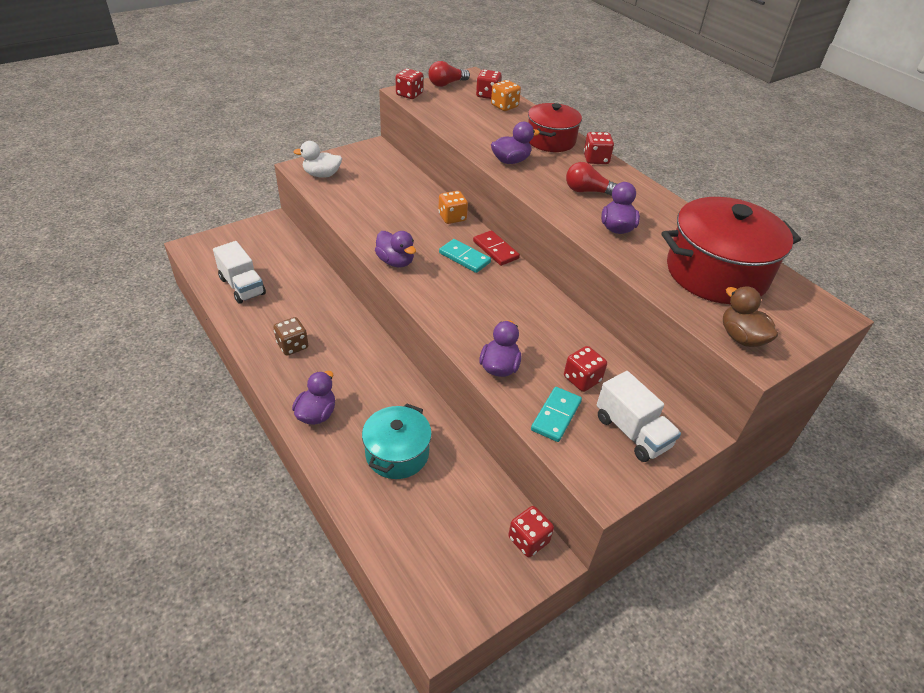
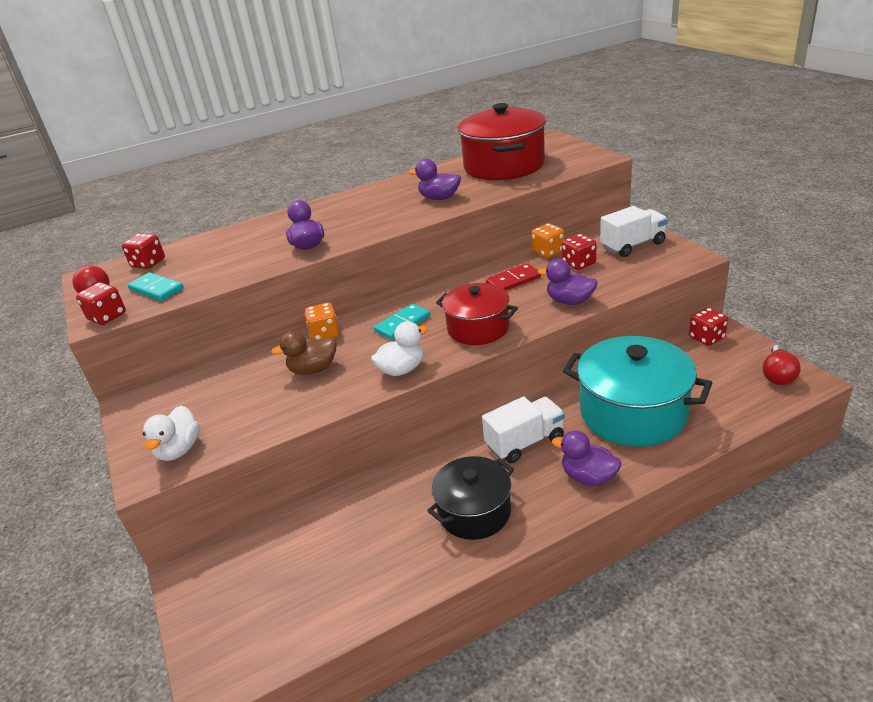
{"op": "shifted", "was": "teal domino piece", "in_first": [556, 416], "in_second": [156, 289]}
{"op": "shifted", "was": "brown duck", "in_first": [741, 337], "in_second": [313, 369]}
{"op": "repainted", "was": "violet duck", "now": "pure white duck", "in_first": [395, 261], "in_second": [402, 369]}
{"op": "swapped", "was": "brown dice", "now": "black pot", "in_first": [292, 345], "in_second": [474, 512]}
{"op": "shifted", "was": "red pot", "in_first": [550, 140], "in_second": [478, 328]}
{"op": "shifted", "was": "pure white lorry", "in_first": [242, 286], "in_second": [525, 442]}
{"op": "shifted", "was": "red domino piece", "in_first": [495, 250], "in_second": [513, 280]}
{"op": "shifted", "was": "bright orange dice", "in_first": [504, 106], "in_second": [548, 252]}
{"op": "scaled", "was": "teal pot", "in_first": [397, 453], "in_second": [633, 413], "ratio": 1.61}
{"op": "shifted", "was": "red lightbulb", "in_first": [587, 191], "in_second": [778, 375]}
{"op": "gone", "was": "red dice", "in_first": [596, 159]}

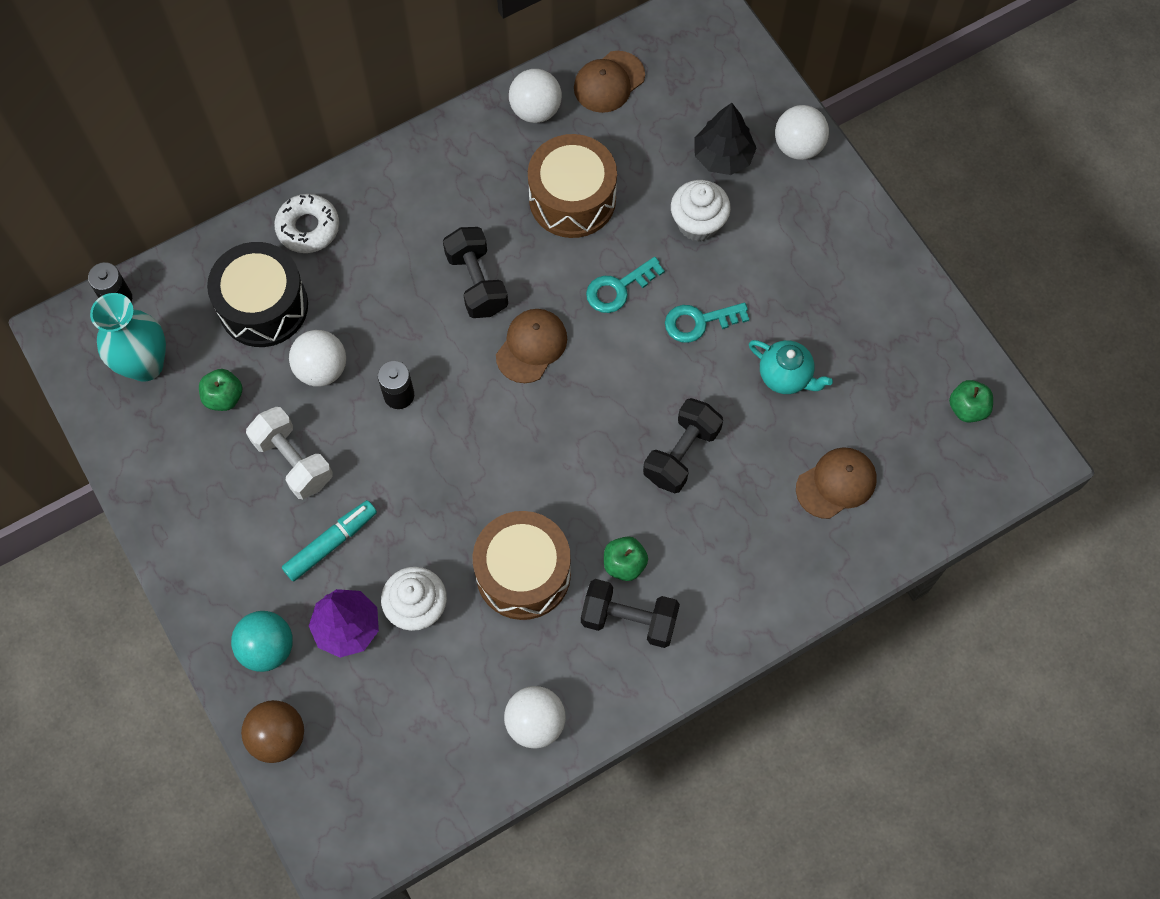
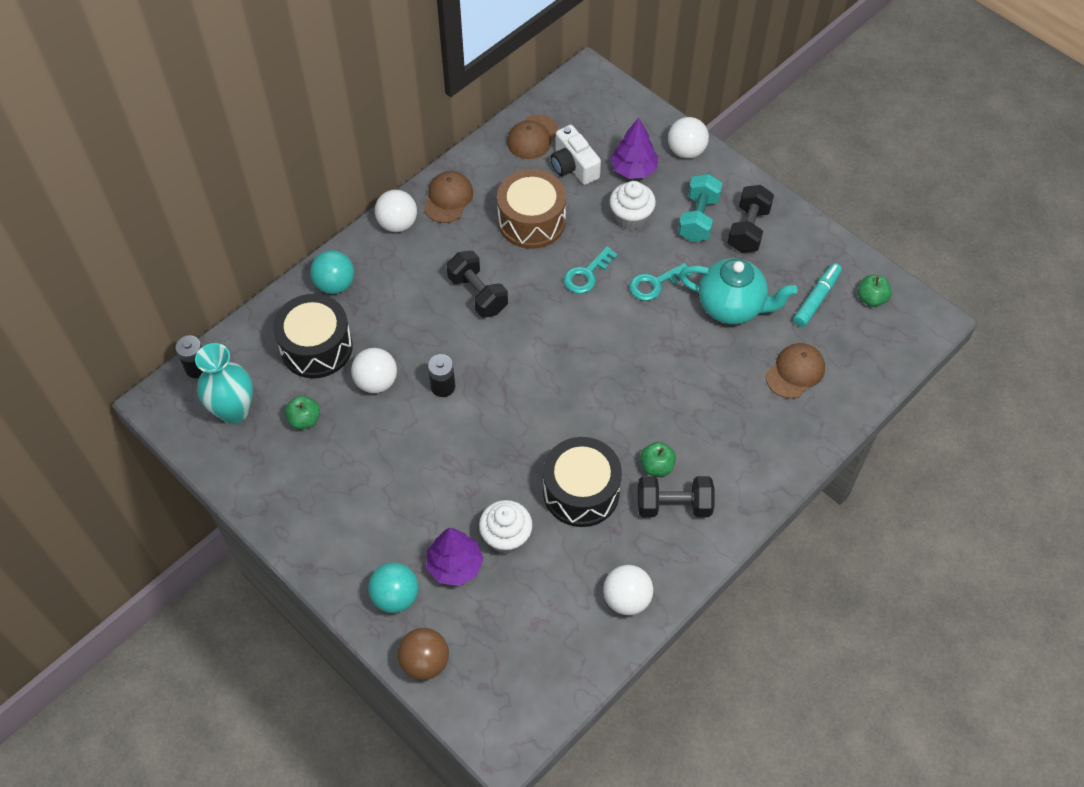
{"op": "swapped", "was": "pure white donut", "now": "teal play ball", "in_first": [308, 228], "in_second": [335, 284]}
{"op": "shifted", "was": "pure white play ball", "in_first": [535, 110], "in_second": [397, 224]}
{"op": "shifted", "was": "brown baseball cap", "in_first": [531, 346], "in_second": [448, 198]}
{"op": "repainted", "was": "brown snare drum", "now": "black snare drum", "in_first": [523, 573], "in_second": [581, 492]}
{"op": "new", "now": "pure white photo camera", "in_second": [573, 166]}
{"op": "repainted", "was": "black toy tree", "now": "violet toy tree", "in_first": [723, 157], "in_second": [633, 169]}
{"op": "new", "now": "teal hand weight", "in_second": [698, 218]}
{"op": "scaled", "was": "teal china teapot", "in_first": [786, 376], "in_second": [732, 307], "ratio": 1.6}
{"op": "shifted", "was": "black hand weight", "in_first": [681, 454], "in_second": [748, 229]}
{"op": "shifted", "was": "teal felt pen", "in_first": [331, 543], "in_second": [816, 299]}
{"op": "gone", "was": "pure white hand weight", "in_first": [293, 461]}

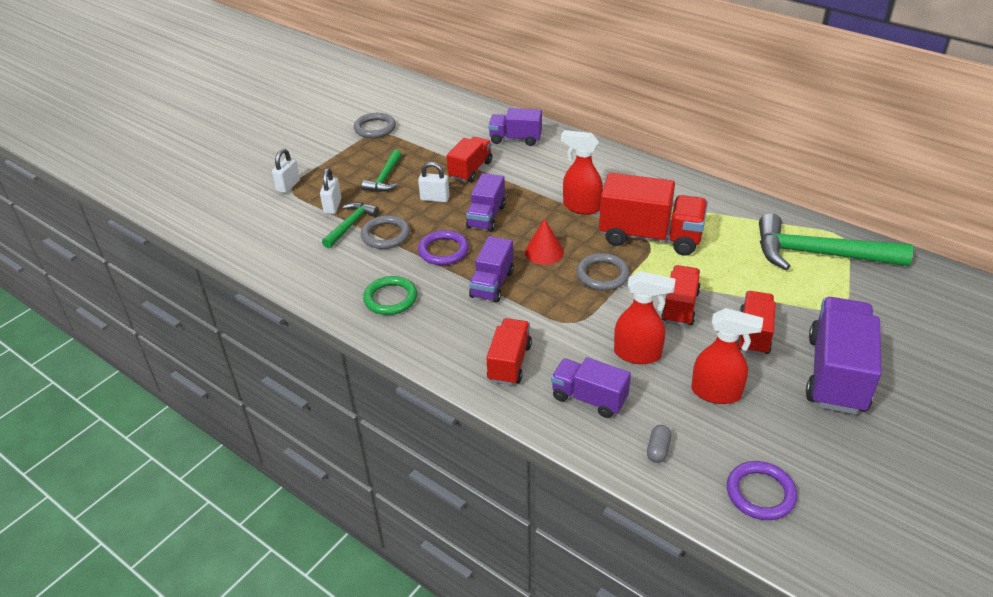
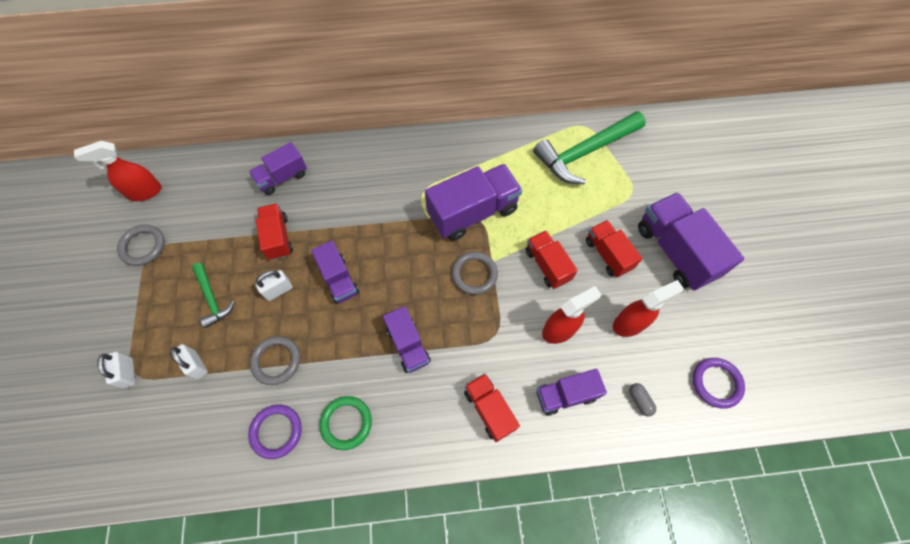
{"op": "shifted", "was": "red spray cleaner", "in_first": [581, 207], "in_second": [144, 192]}
{"op": "shifted", "was": "violet ring", "in_first": [443, 251], "in_second": [276, 431]}
{"op": "repainted", "was": "red lorry", "now": "violet lorry", "in_first": [650, 236], "in_second": [472, 212]}
{"op": "gone", "was": "leaf-green hammer", "in_first": [350, 225]}
{"op": "gone", "was": "red cone", "in_first": [544, 252]}

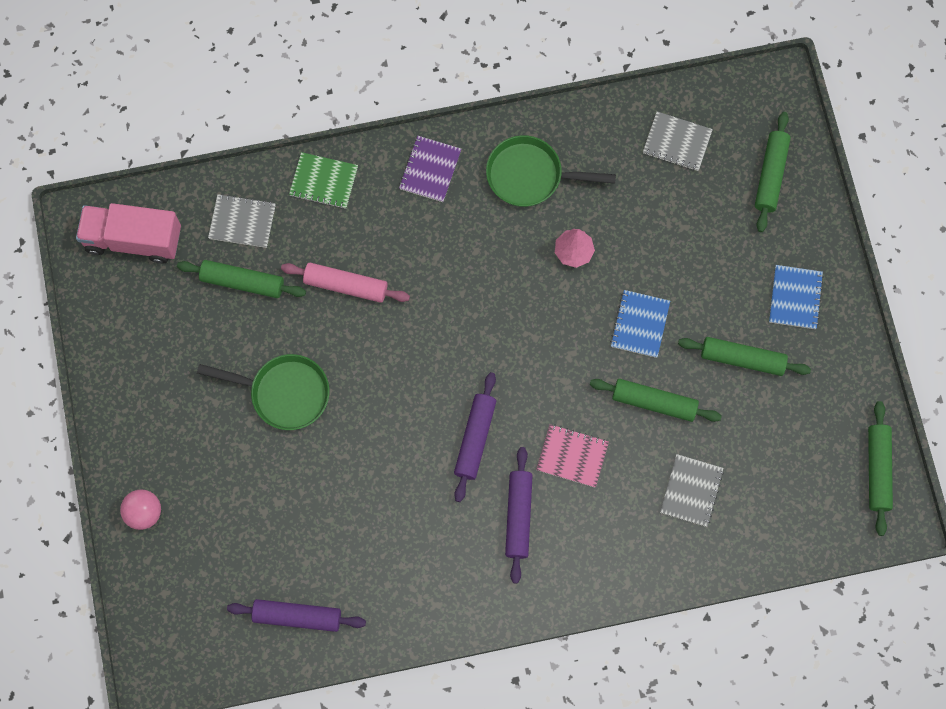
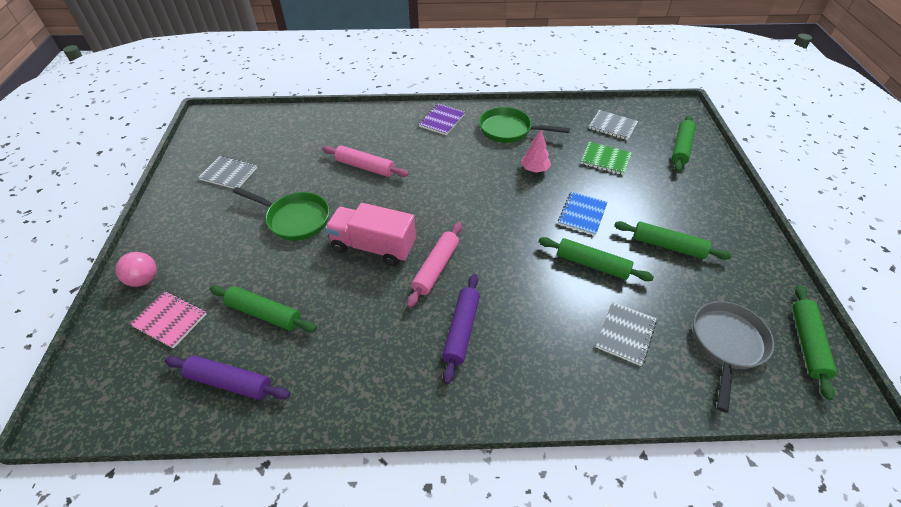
{"op": "shifted", "was": "pink exercise book", "in_first": [572, 456], "in_second": [170, 320]}
{"op": "shifted", "was": "grey exercise book", "in_first": [242, 222], "in_second": [229, 174]}
{"op": "shifted", "was": "leaf-green rolling pin", "in_first": [242, 282], "in_second": [264, 313]}
{"op": "shifted", "was": "pink lorry", "in_first": [133, 240], "in_second": [373, 247]}
{"op": "repainted", "was": "violet rolling pin", "now": "pink rolling pin", "in_first": [475, 439], "in_second": [436, 268]}
{"op": "shifted", "was": "leaf-green exercise book", "in_first": [324, 181], "in_second": [605, 159]}
{"op": "new", "now": "grey frying pan", "in_second": [727, 344]}
{"op": "gone", "was": "blue exercise book", "in_first": [795, 298]}

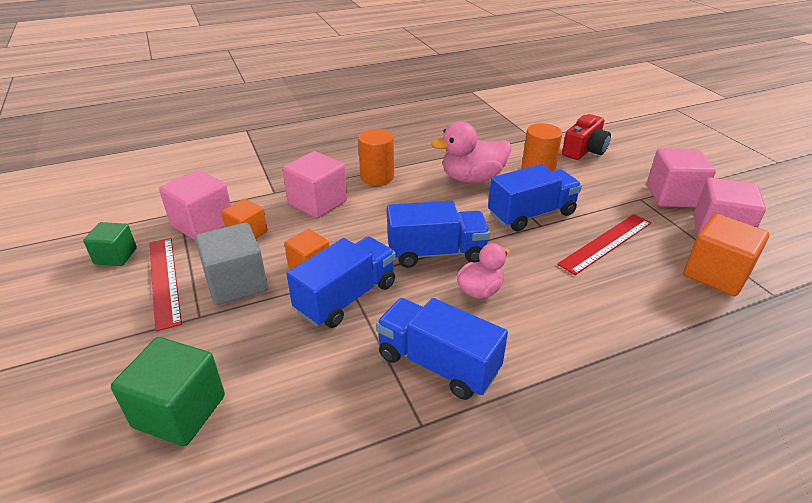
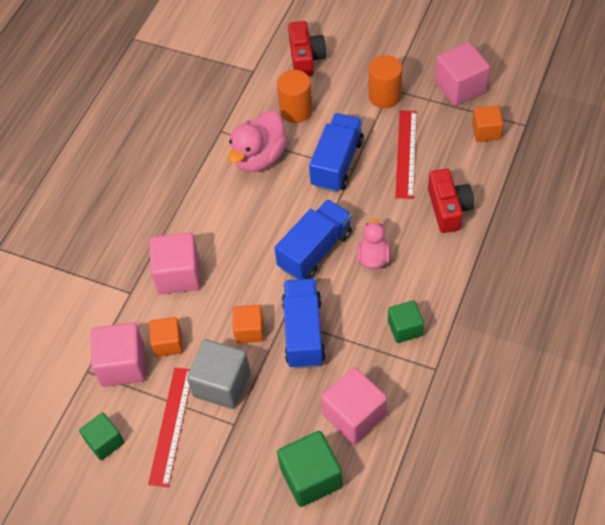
{"op": "rotated", "was": "red ruler", "in_first": [164, 281], "in_second": [171, 425], "clockwise": 75}
{"op": "shifted", "was": "pink cube", "in_first": [672, 196], "in_second": [354, 415]}
{"op": "shifted", "was": "bright orange solid cylinder", "in_first": [377, 177], "in_second": [384, 96]}
{"op": "swapped", "was": "blue lorry", "now": "leaf-green cube", "in_first": [438, 364], "in_second": [405, 328]}
{"op": "new", "now": "red photo camera", "in_second": [448, 208]}
{"op": "scaled", "was": "bright orange cube", "in_first": [716, 274], "in_second": [486, 131], "ratio": 0.63}

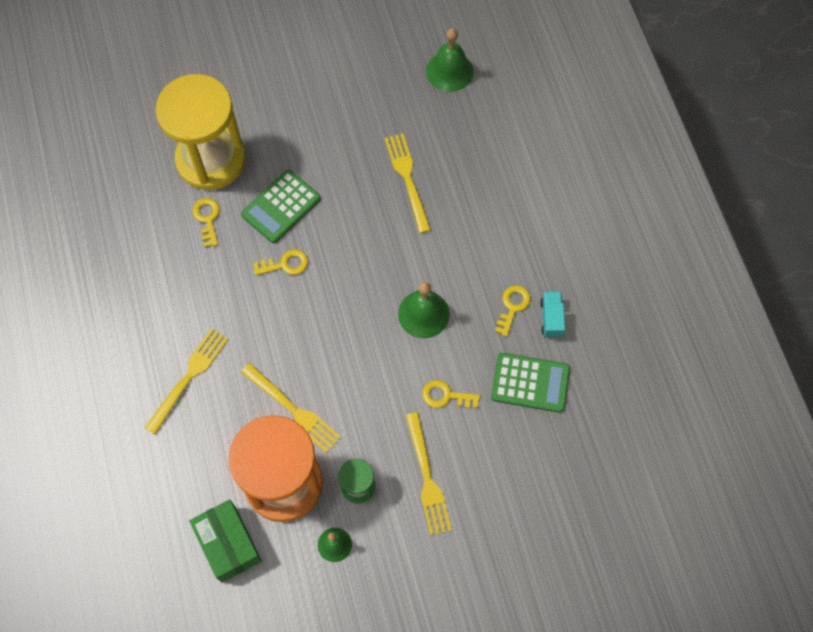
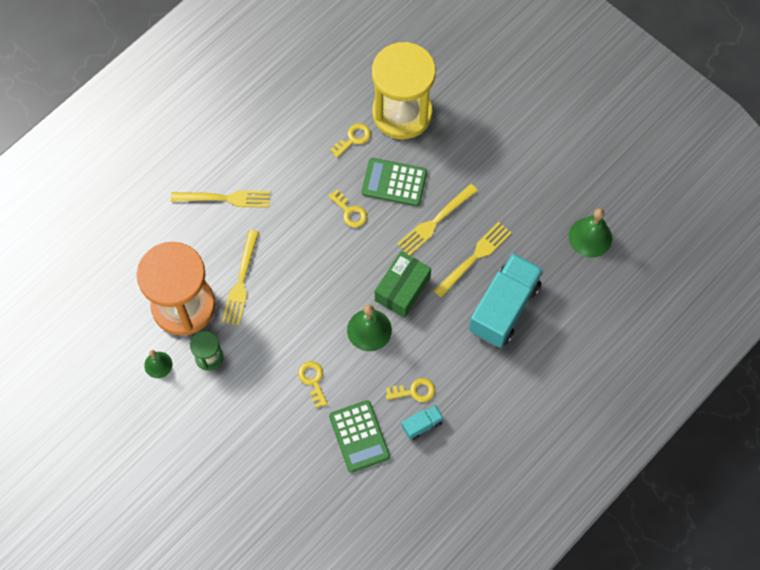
{"op": "shifted", "was": "leaf-green box", "in_first": [228, 544], "in_second": [402, 289]}
{"op": "shifted", "was": "golden table fork", "in_first": [427, 478], "in_second": [435, 222]}
{"op": "new", "now": "teal lorry", "in_second": [504, 308]}

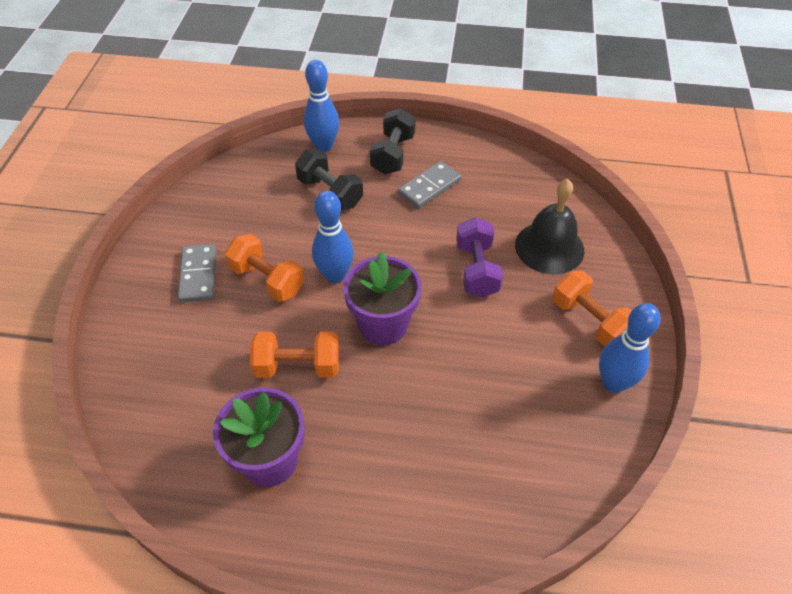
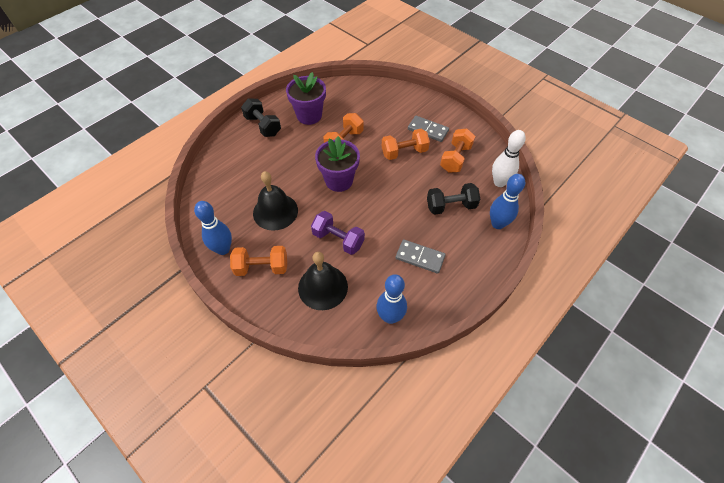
{"op": "shifted", "was": "black hand weight", "in_first": [393, 154], "in_second": [263, 126]}
{"op": "new", "now": "black bell", "in_second": [275, 211]}
{"op": "shifted", "was": "blue skittle", "in_first": [335, 275], "in_second": [390, 317]}
{"op": "rotated", "was": "grey domino piece", "in_first": [429, 187], "in_second": [420, 257], "clockwise": -60}
{"op": "new", "now": "bright orange hand weight", "in_second": [455, 158]}
{"op": "new", "now": "pure white skittle", "in_second": [499, 182]}

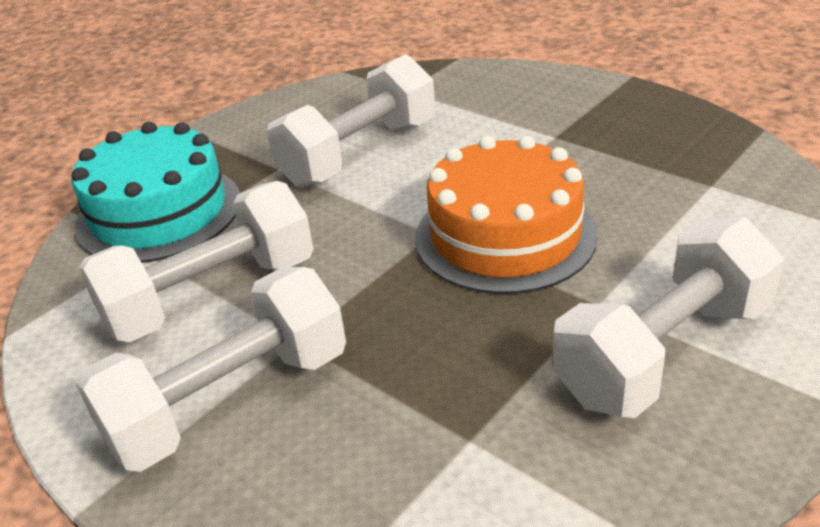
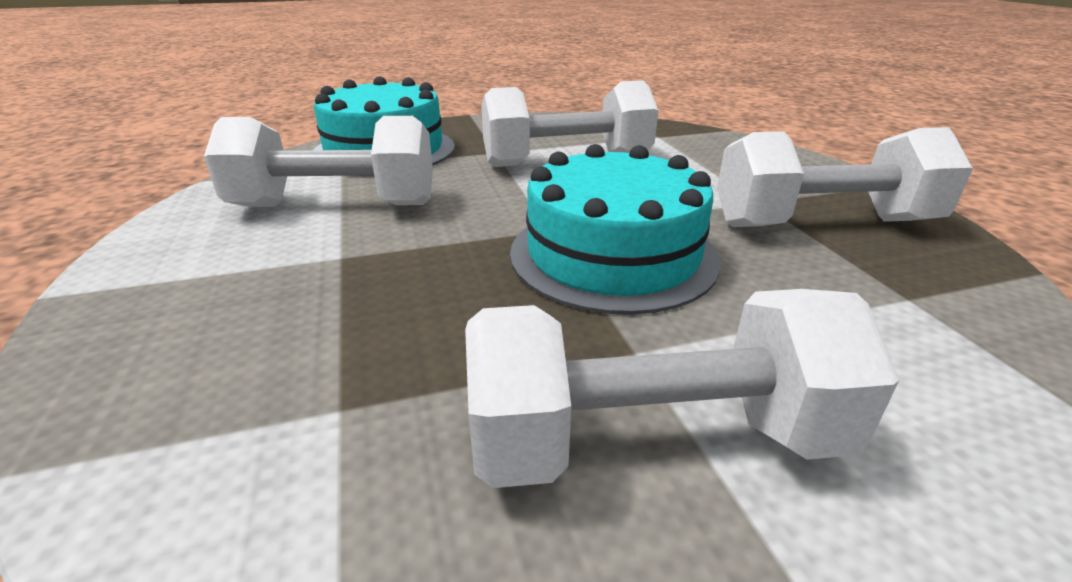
{"op": "repainted", "was": "bright orange cake", "now": "teal cake", "in_first": [505, 235], "in_second": [613, 255]}
{"op": "shifted", "was": "pure white hand weight", "in_first": [230, 401], "in_second": [823, 224]}

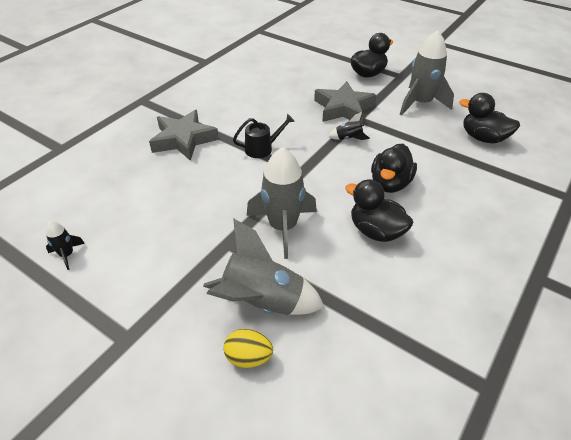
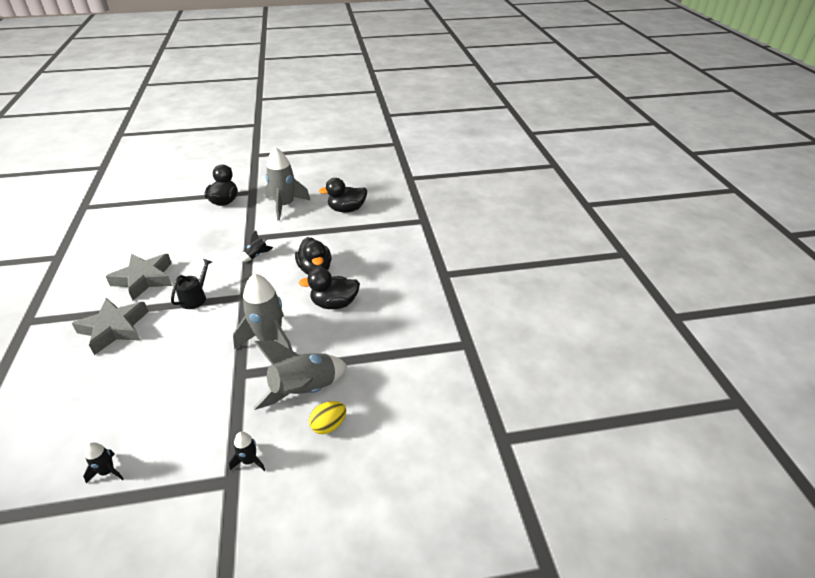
{"op": "shifted", "was": "grey star", "in_first": [343, 108], "in_second": [144, 279]}
{"op": "new", "now": "black toy rocket", "in_second": [249, 461]}

